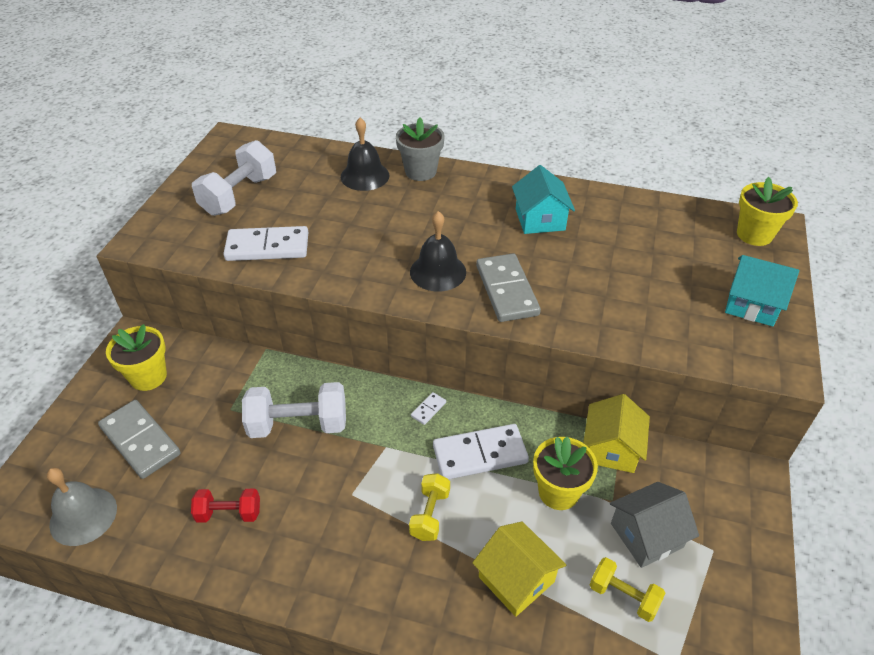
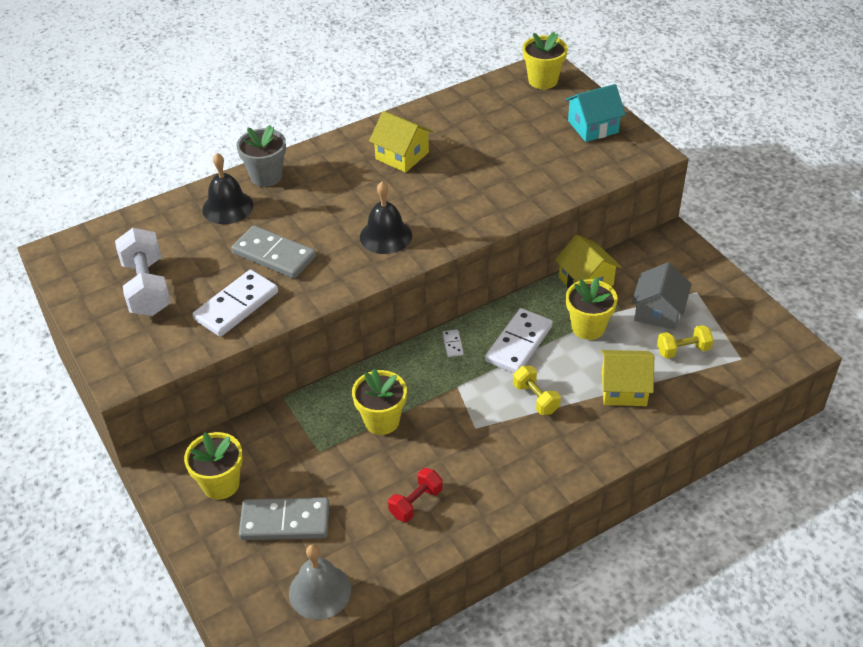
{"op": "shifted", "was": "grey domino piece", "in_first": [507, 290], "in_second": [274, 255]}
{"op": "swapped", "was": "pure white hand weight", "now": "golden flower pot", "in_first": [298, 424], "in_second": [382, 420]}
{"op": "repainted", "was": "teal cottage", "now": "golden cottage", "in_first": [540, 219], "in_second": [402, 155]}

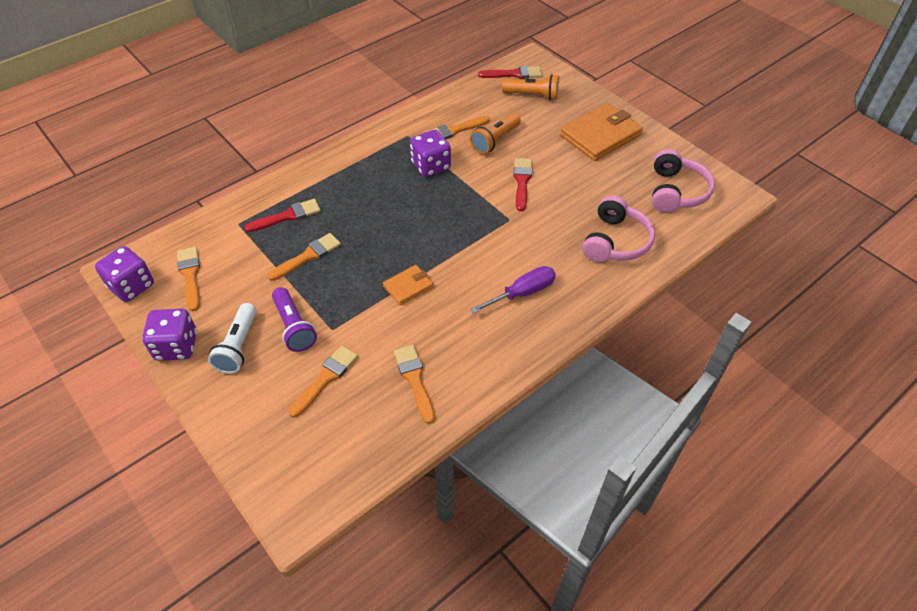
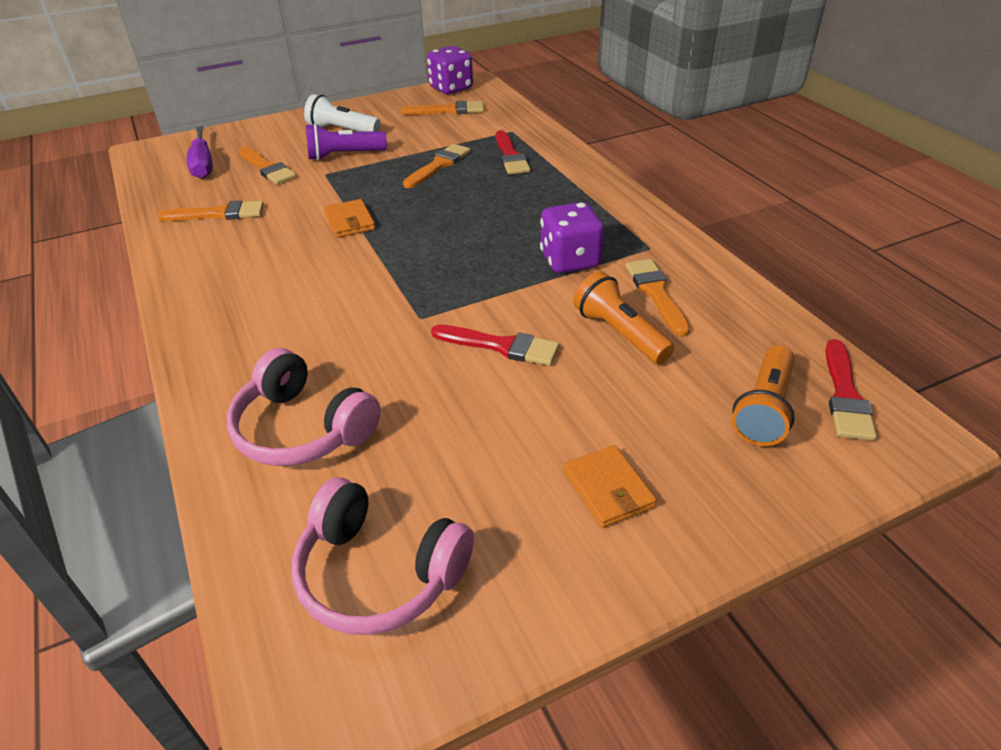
{"op": "shifted", "was": "violet hand screwdriver", "in_first": [523, 293], "in_second": [203, 165]}
{"op": "rotated", "was": "bright orange brush", "in_first": [308, 256], "in_second": [439, 165], "clockwise": -120}
{"op": "scaled", "was": "bright orange billfold", "in_first": [600, 135], "in_second": [608, 489], "ratio": 0.52}
{"op": "gone", "was": "violet dice", "in_first": [176, 346]}

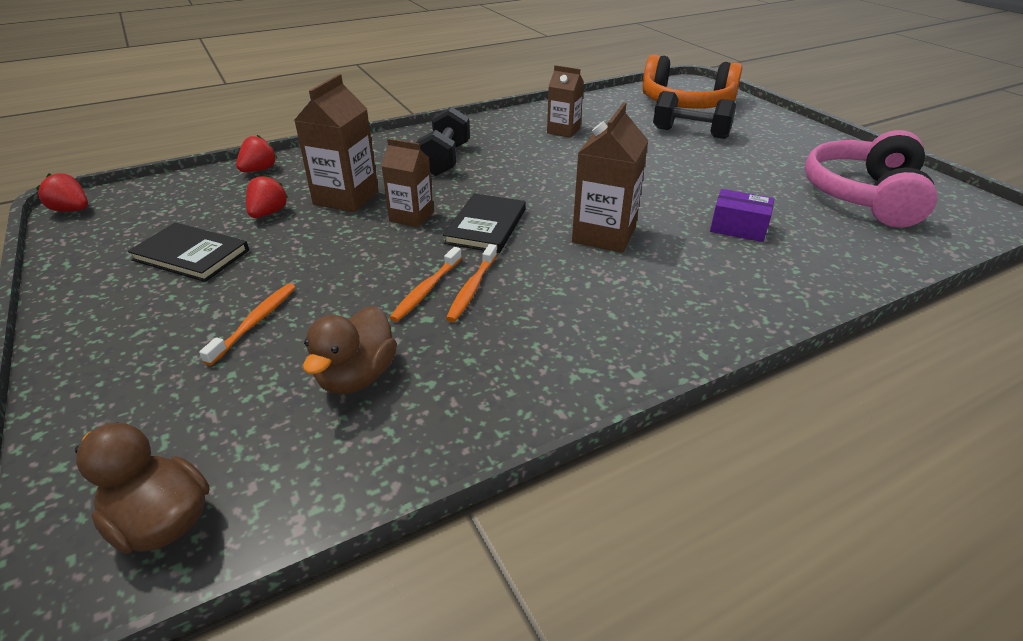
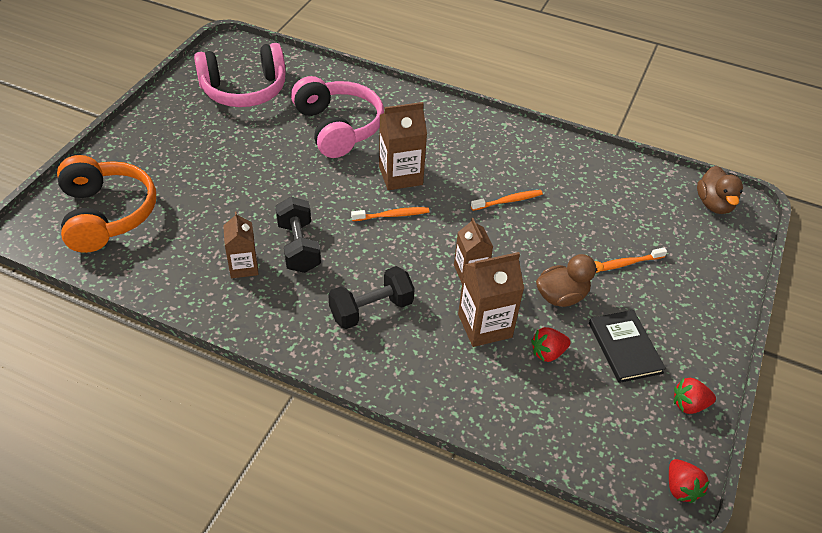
{"op": "shifted", "was": "black hand weight", "in_first": [690, 133], "in_second": [299, 247]}
{"op": "swapped", "was": "violet box", "now": "pink headset", "in_first": [738, 228], "in_second": [338, 127]}
{"op": "shifted", "was": "bright orange toothbrush", "in_first": [426, 290], "in_second": [392, 215]}
{"op": "shifted", "was": "brown duck", "in_first": [357, 376], "in_second": [561, 296]}
{"op": "shifted", "was": "red strawberry", "in_first": [259, 170], "in_second": [689, 404]}
{"op": "gone", "was": "black book", "in_first": [486, 226]}

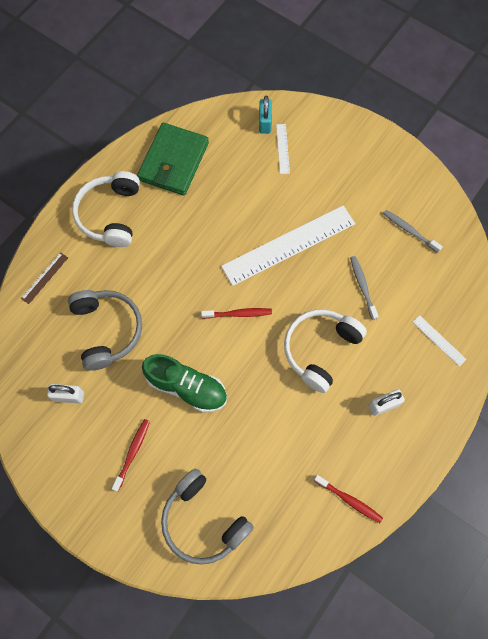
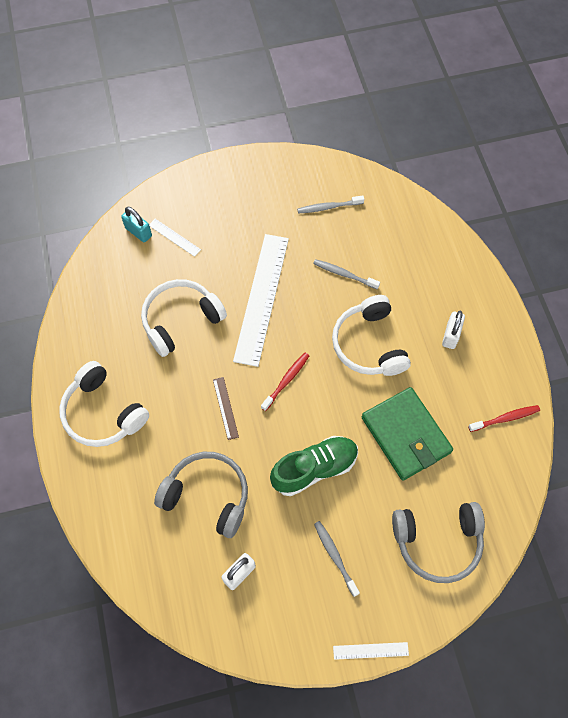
{"op": "new", "now": "pure white headset", "in_second": [181, 320]}
{"op": "shifted", "was": "brown ruler", "in_first": [45, 278], "in_second": [225, 408]}
{"op": "repainted", "was": "red toothbrush", "now": "grey toothbrush", "in_first": [132, 453], "in_second": [335, 556]}
{"op": "shifted", "was": "pure white ruler", "in_first": [439, 340], "in_second": [370, 650]}
{"op": "shifted", "was": "leaf-green billfold", "in_first": [173, 161], "in_second": [405, 435]}

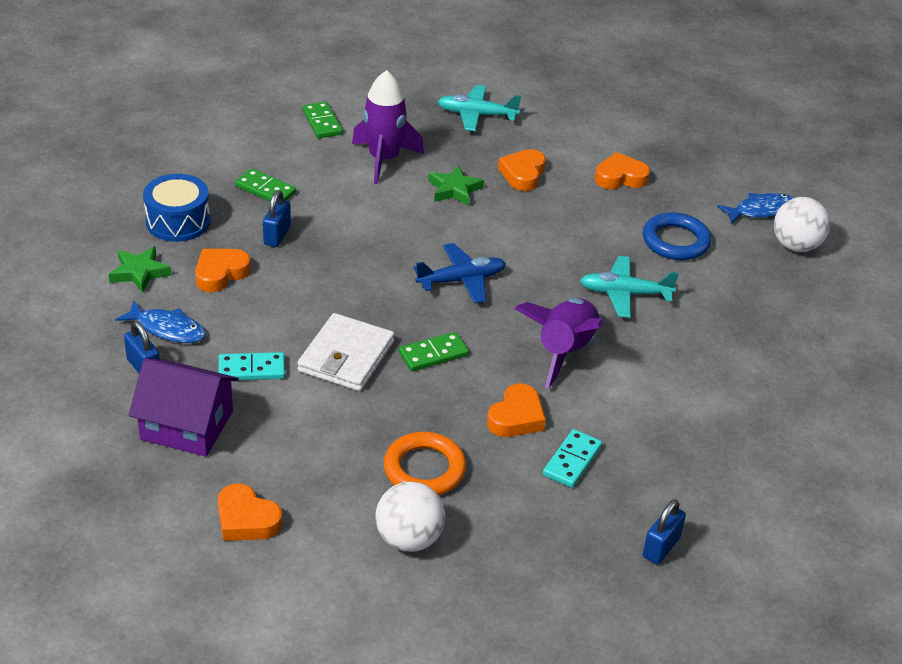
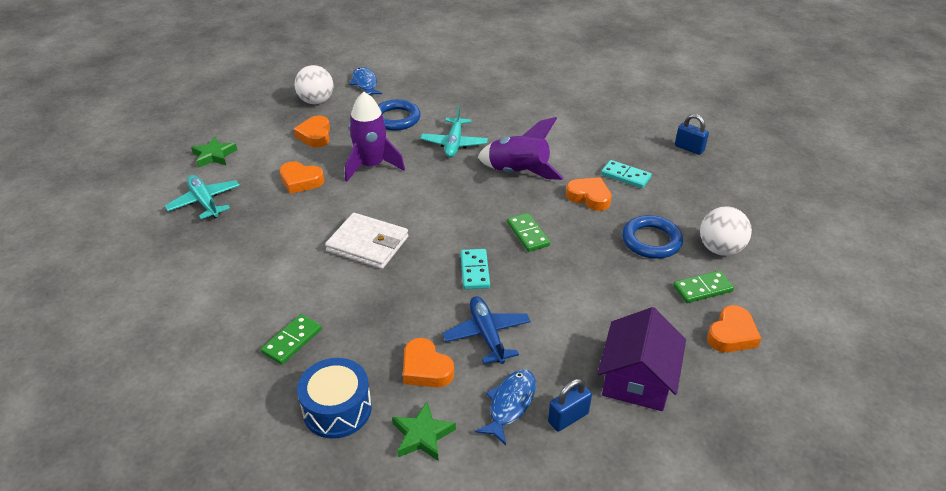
{"op": "rotated", "was": "teal aeroplane", "in_first": [476, 115], "in_second": [205, 202], "clockwise": 135}
{"op": "shifted", "was": "leaf-green star", "in_first": [454, 189], "in_second": [214, 155]}
{"op": "shifted", "was": "pure white play ball", "in_first": [796, 246], "in_second": [316, 101]}
{"op": "shifted", "was": "pure white billfold", "in_first": [346, 356], "in_second": [368, 244]}
{"op": "shifted", "was": "violet toy rocket", "in_first": [383, 159], "in_second": [371, 166]}
{"op": "shifted", "was": "blue aeroplane", "in_first": [461, 280], "in_second": [487, 335]}
{"op": "shifted", "was": "teal domino piece", "in_first": [252, 369], "in_second": [475, 271]}
{"op": "repainted", "was": "bright orange ring", "now": "blue ring", "in_first": [424, 469], "in_second": [651, 241]}
{"op": "shifted", "was": "leaf-green domino piece", "in_first": [322, 122], "in_second": [702, 289]}
{"op": "gone", "was": "blue lock", "in_first": [277, 235]}

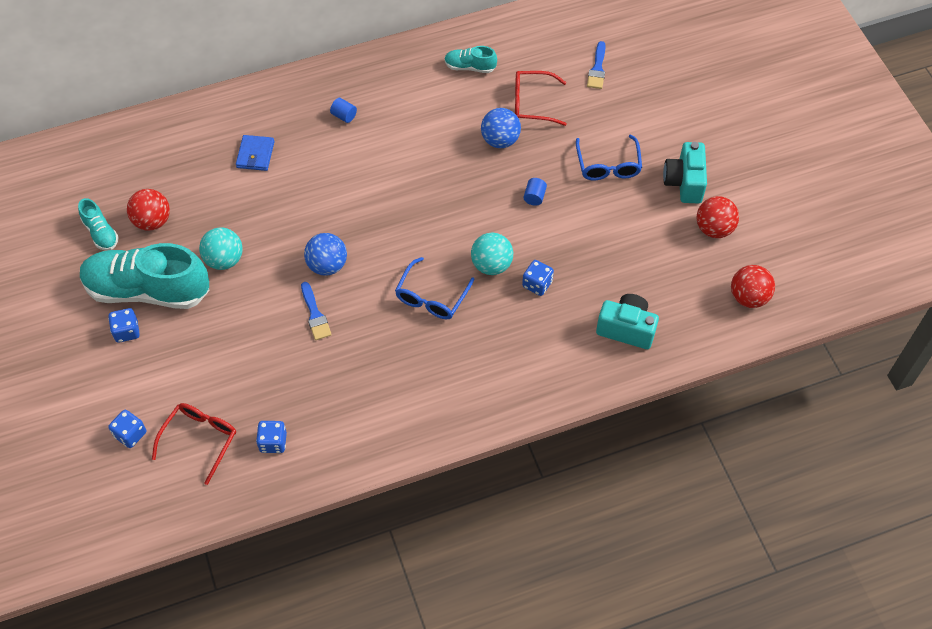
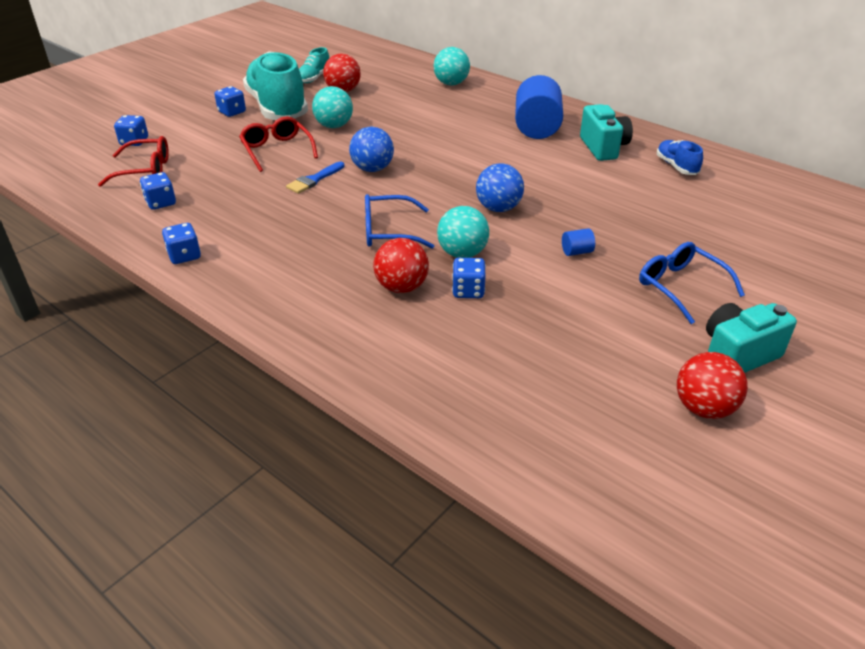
{"op": "new", "now": "blue dice", "in_second": [184, 256]}
{"op": "shifted", "was": "red eyeglasses", "in_first": [532, 103], "in_second": [277, 150]}
{"op": "shifted", "was": "red play ball", "in_first": [748, 297], "in_second": [401, 287]}
{"op": "new", "now": "teal play ball", "in_second": [451, 83]}
{"op": "shifted", "was": "blue play ball", "in_first": [500, 140], "in_second": [498, 208]}
{"op": "scaled", "was": "blue solid cylinder", "in_first": [344, 116], "in_second": [537, 128], "ratio": 2.42}
{"op": "shifted", "was": "teal photo camera", "in_first": [626, 329], "in_second": [603, 148]}
{"op": "rotated", "was": "blue eyeglasses", "in_first": [608, 165], "in_second": [681, 287], "clockwise": 90}
{"op": "repainted", "was": "teal lace-up shoe", "now": "blue lace-up shoe", "in_first": [470, 67], "in_second": [676, 166]}
{"op": "gone", "was": "blue billfold", "in_first": [255, 154]}
{"op": "gone", "was": "blue brush", "in_first": [597, 69]}

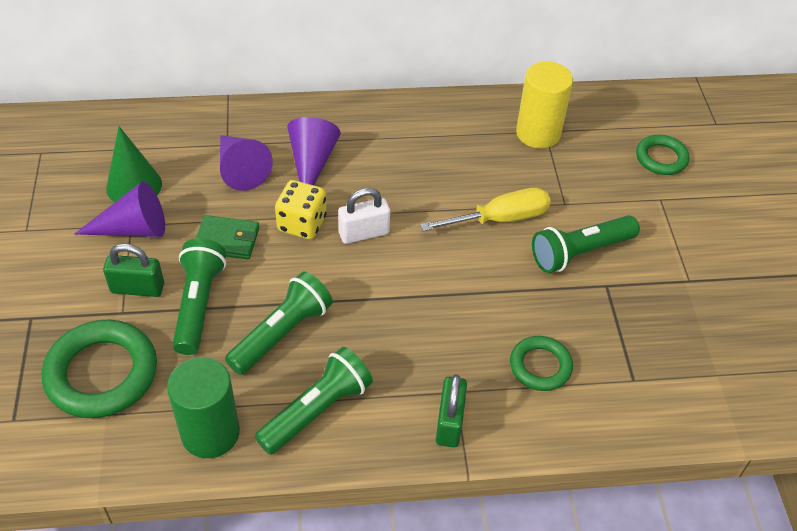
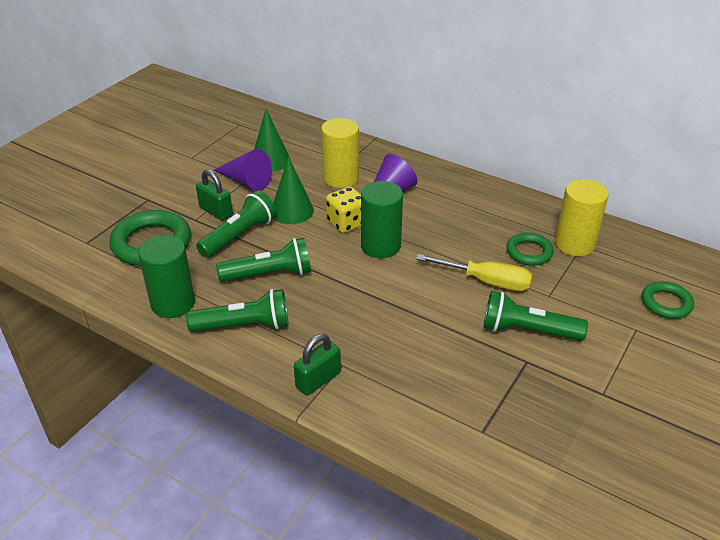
{"op": "swapped", "was": "leaf-green billfold", "now": "leaf-green cone", "in_first": [227, 240], "in_second": [292, 211]}
{"op": "swapped", "was": "violet cone", "now": "golden solid cylinder", "in_first": [240, 169], "in_second": [341, 178]}
{"op": "swapped", "was": "pure white lock", "now": "leaf-green solid cylinder", "in_first": [364, 233], "in_second": [380, 246]}
{"op": "shifted", "was": "leaf-green ring", "in_first": [540, 366], "in_second": [529, 252]}

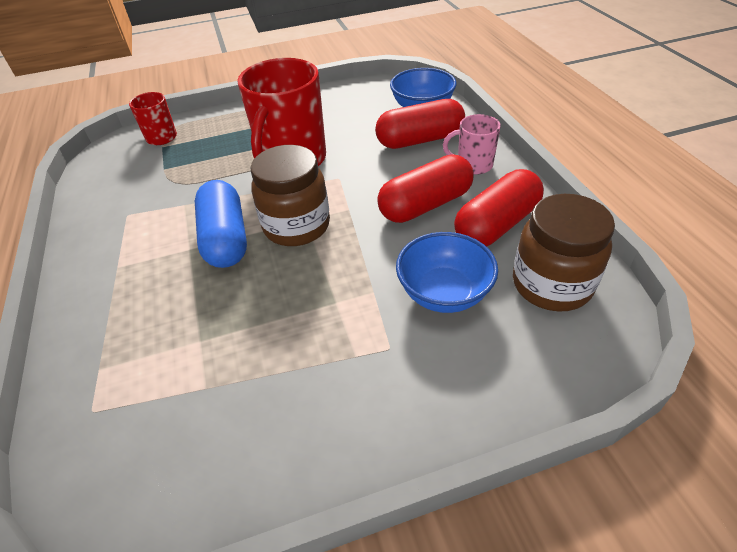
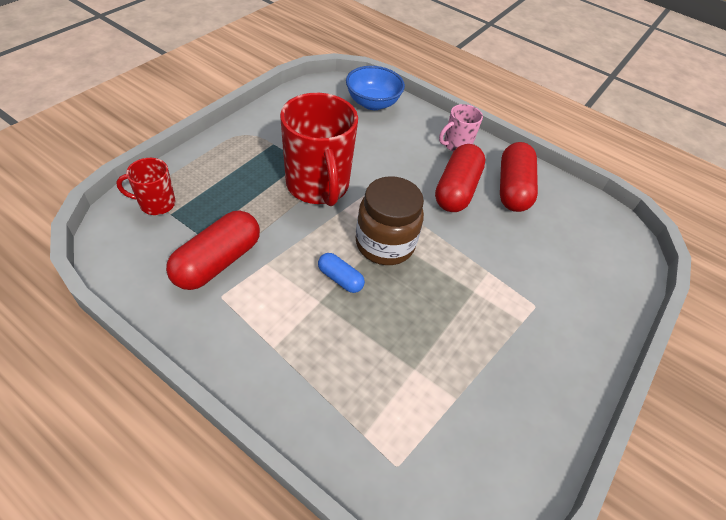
{"op": "shifted", "was": "red pill shape", "in_first": [420, 140], "in_second": [218, 262]}
{"op": "scaled", "was": "blue pill shape", "in_first": [225, 238], "in_second": [340, 279], "ratio": 0.53}
{"op": "gone", "was": "blue serving bowl", "in_first": [444, 293]}
{"op": "gone", "was": "brown jam jar", "in_first": [551, 284]}

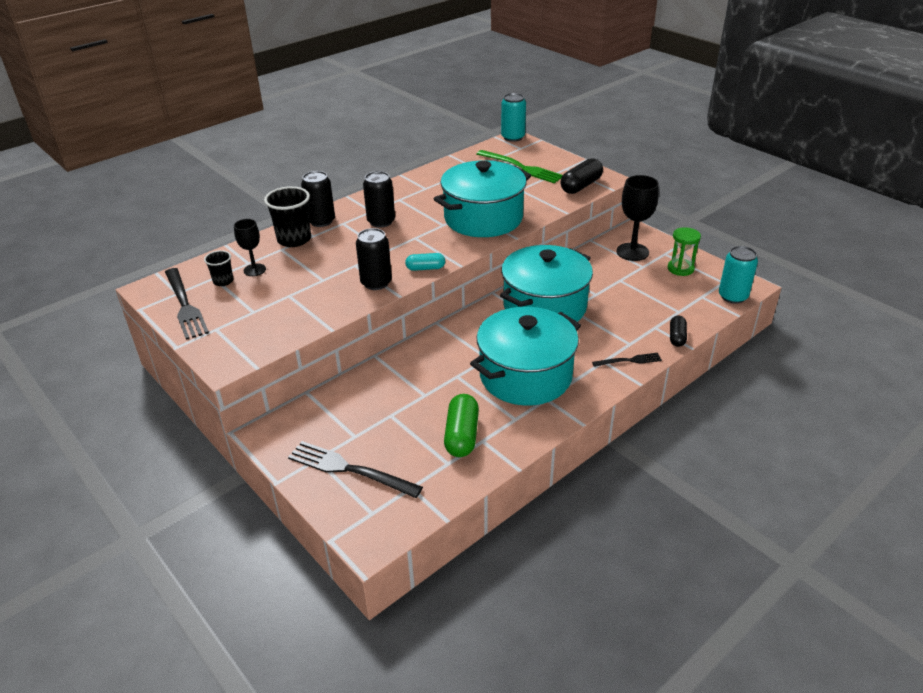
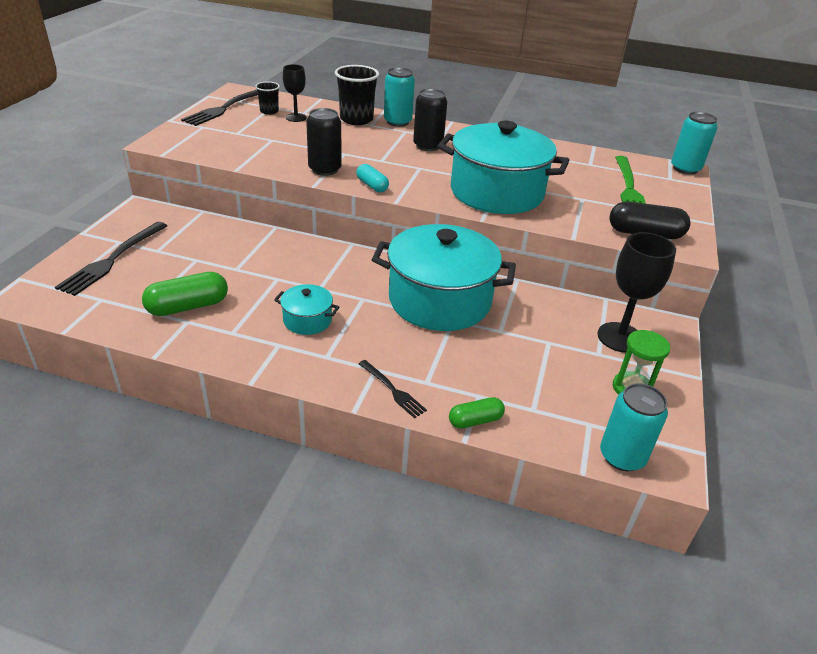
{"op": "rotated", "was": "black table fork", "in_first": [348, 469], "in_second": [112, 260], "clockwise": -150}
{"op": "scaled", "was": "teal pot", "in_first": [525, 376], "in_second": [307, 320], "ratio": 0.44}
{"op": "repainted", "was": "black can", "now": "teal can", "in_first": [321, 221], "in_second": [397, 122]}
{"op": "repainted", "was": "black pill shape", "now": "leaf-green pill shape", "in_first": [677, 337], "in_second": [475, 420]}

